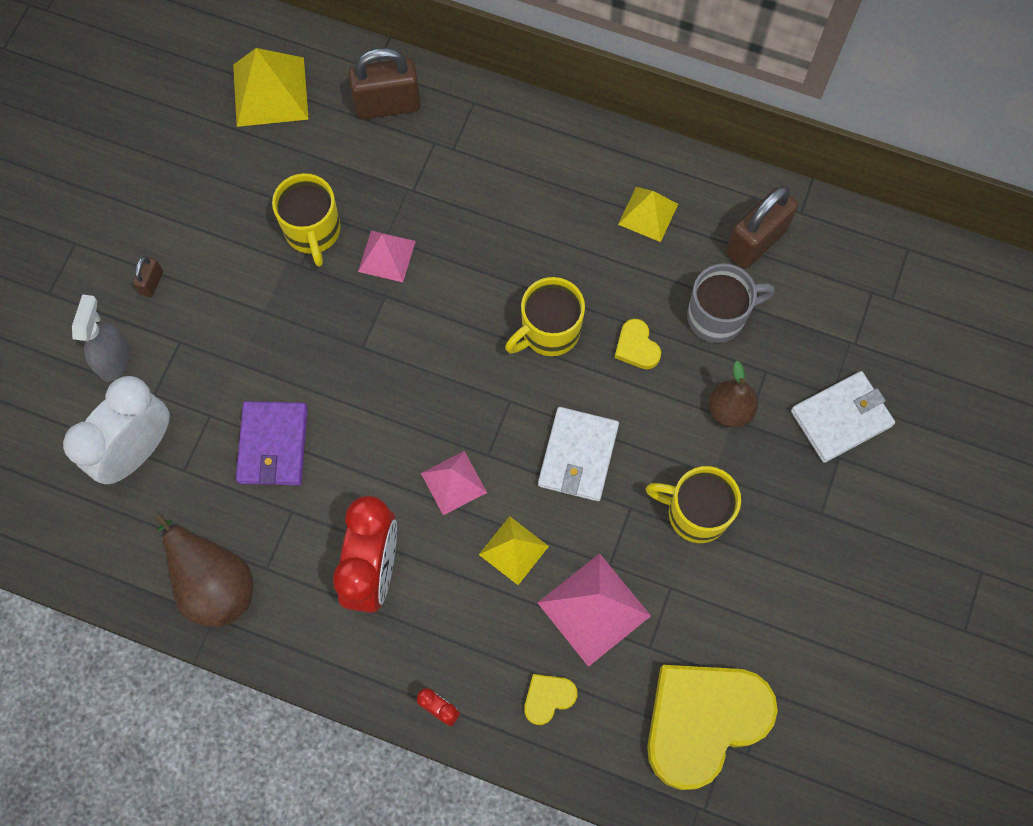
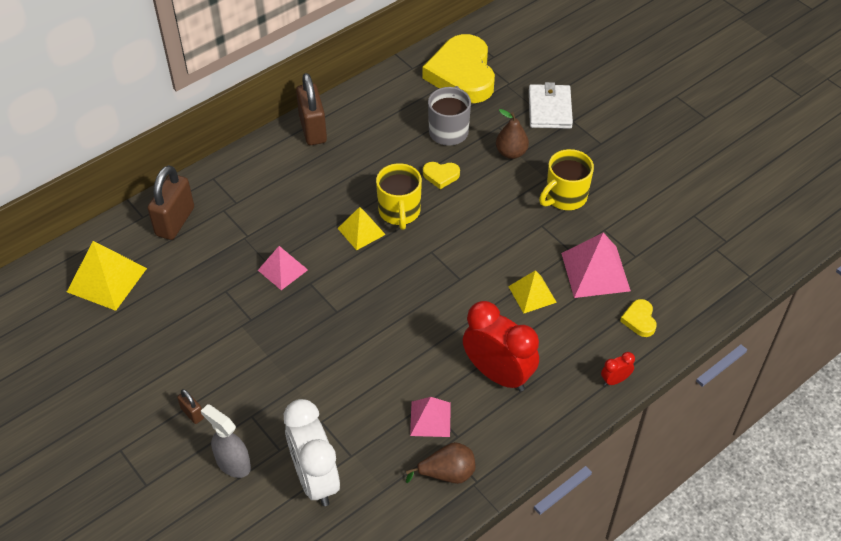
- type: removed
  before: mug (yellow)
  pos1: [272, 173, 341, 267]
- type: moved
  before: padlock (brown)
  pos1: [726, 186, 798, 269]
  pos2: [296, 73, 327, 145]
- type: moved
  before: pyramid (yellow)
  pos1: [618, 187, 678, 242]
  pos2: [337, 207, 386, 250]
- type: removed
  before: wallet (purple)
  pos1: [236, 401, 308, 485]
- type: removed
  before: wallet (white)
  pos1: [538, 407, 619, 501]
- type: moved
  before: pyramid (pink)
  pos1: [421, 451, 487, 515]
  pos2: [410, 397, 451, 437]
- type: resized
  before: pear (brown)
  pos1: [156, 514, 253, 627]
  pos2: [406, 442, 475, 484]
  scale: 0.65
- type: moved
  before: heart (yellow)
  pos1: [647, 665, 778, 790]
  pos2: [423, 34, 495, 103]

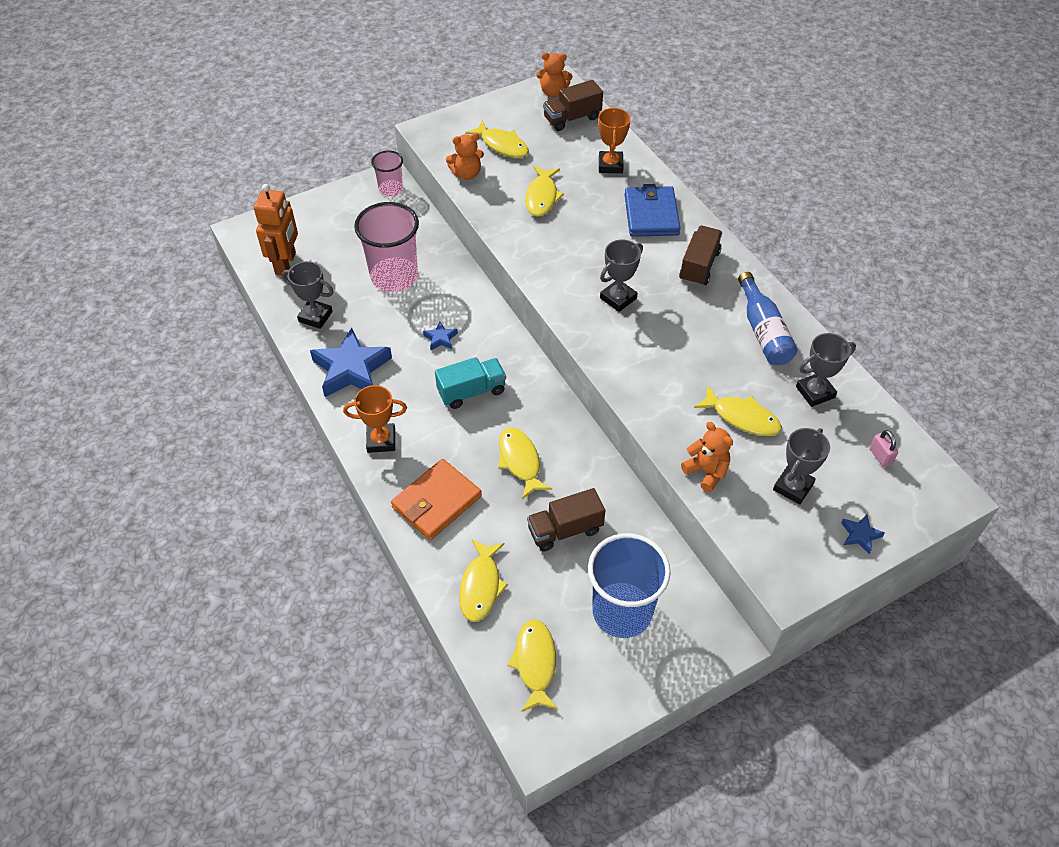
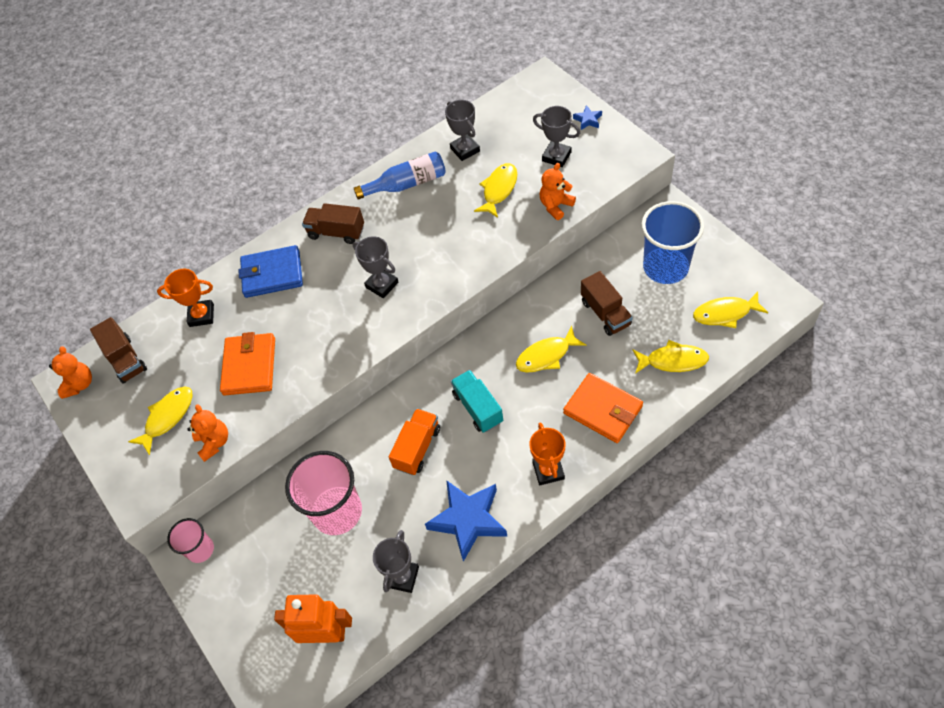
- type: replaced
  before: fish (yellow)
  after: wallet (orange)
  pos1: [525, 166, 564, 217]
  pos2: [220, 332, 275, 396]
- type: replaced
  before: star (blue)
  after: truck (orange)
  pos1: [423, 321, 458, 350]
  pos2: [389, 408, 440, 475]
- type: removed
  before: padlock (pink)
  pos1: [870, 430, 898, 467]

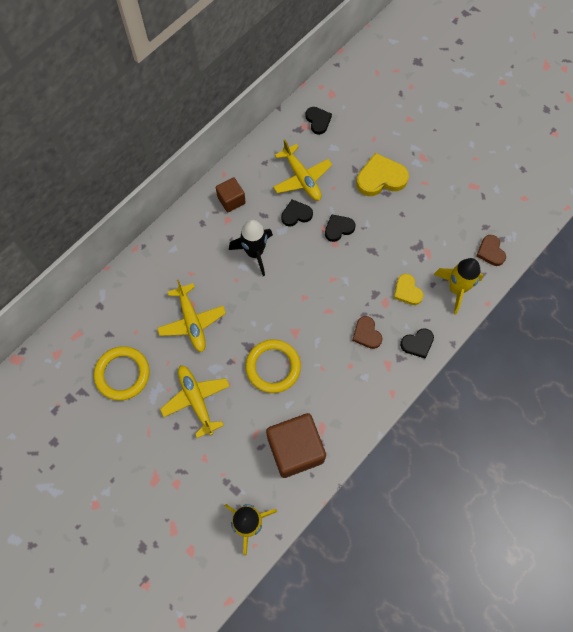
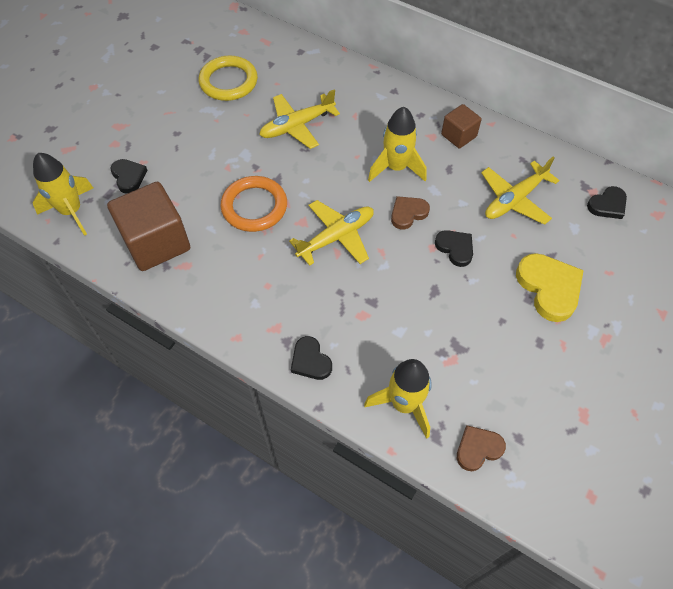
- type: moved
  before: heart (black)
  pos1: [281, 200, 313, 226]
  pos2: [110, 159, 147, 194]
- type: recoloured
  before: rocket (black)
  after: rocket (yellow)
  pos1: [229, 220, 273, 276]
  pos2: [368, 107, 427, 182]
- type: removed
  before: heart (yellow)
  pos1: [394, 274, 423, 305]
- type: moved
  before: heart (brown)
  pos1: [352, 316, 383, 349]
  pos2: [391, 196, 430, 229]
- type: recoloured
  before: ring (yellow)
  after: ring (orange)
  pos1: [245, 339, 301, 393]
  pos2: [220, 176, 287, 232]
- type: moved
  before: plane (yellow)
  pos1: [160, 365, 230, 438]
  pos2: [289, 200, 374, 266]

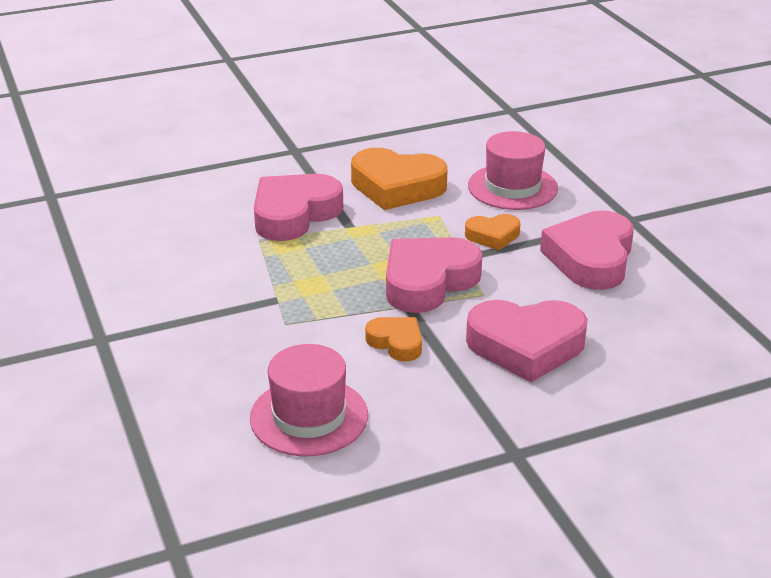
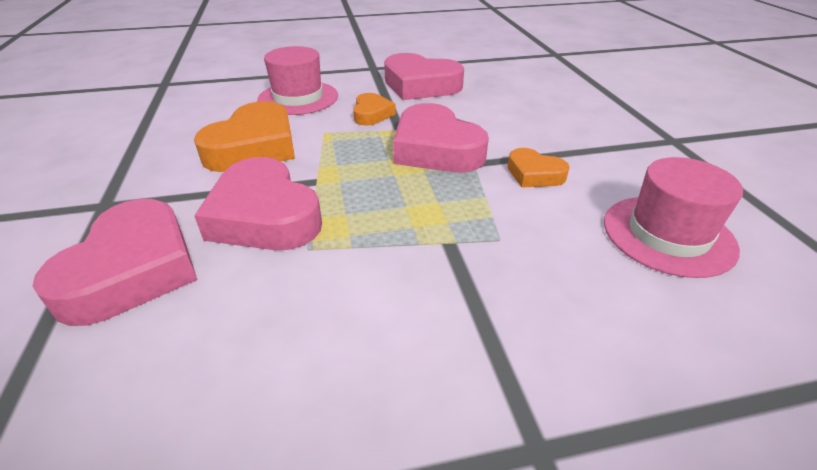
- type: moved
  before: heart (pink)
  pos1: [466, 300, 588, 382]
  pos2: [33, 199, 197, 326]
- type: turned
  before: heart (orange)
  pos1: [365, 317, 422, 362]
  pos2: [508, 148, 570, 188]
  turn: -105

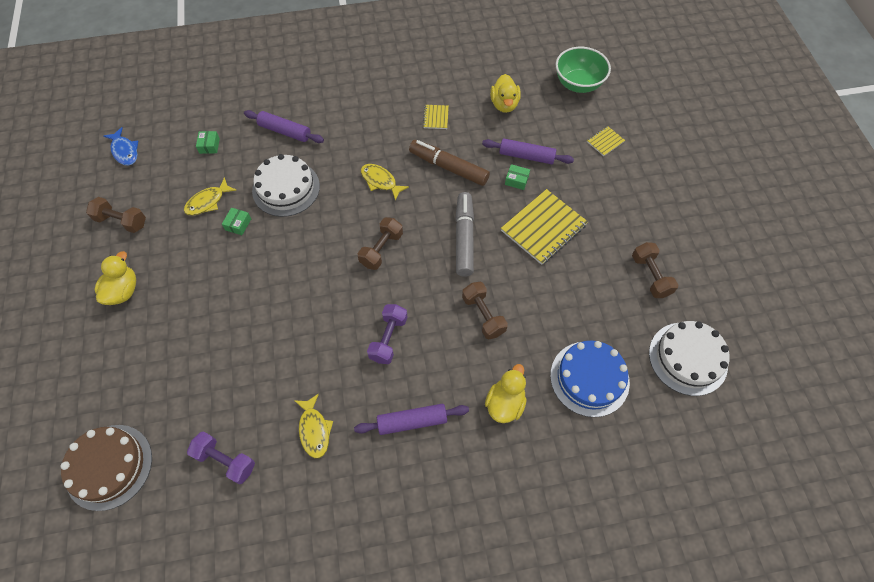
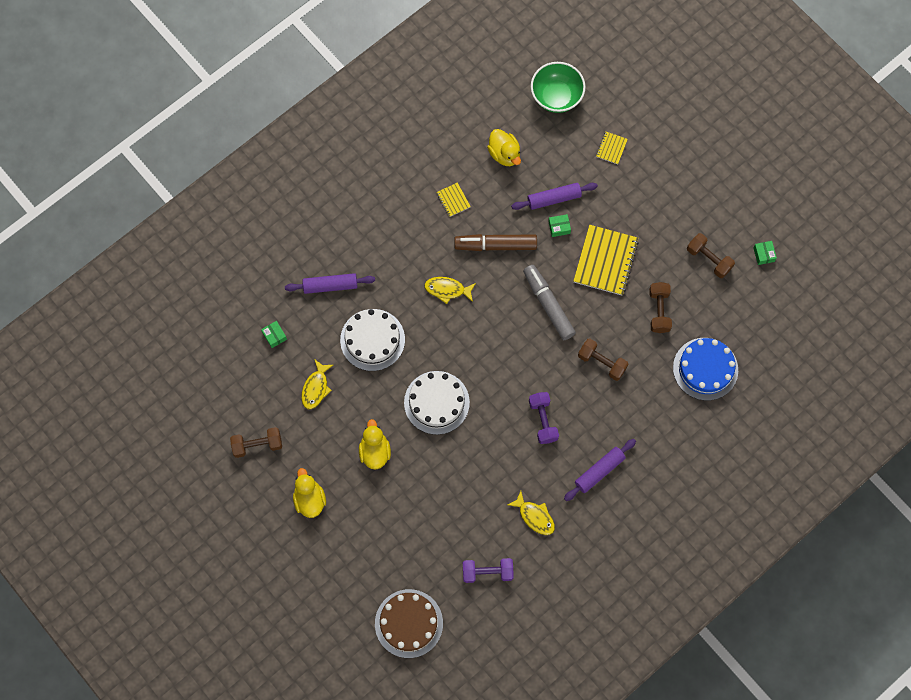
- type: removed
  before: fish (blue)
  pos1: [103, 127, 138, 166]
- type: moved
  before: box (green)
  pos1: [222, 208, 251, 235]
  pos2: [753, 241, 777, 265]
- type: moved
  before: dumbbell (brown)
  pos1: [358, 217, 403, 270]
  pos2: [649, 282, 672, 333]
- type: moved
  before: cake (white)
  pos1: [649, 321, 730, 396]
  pos2: [404, 371, 470, 435]
- type: moved
  before: duck (yellow)
  pos1: [485, 364, 527, 423]
  pos2: [359, 419, 391, 469]

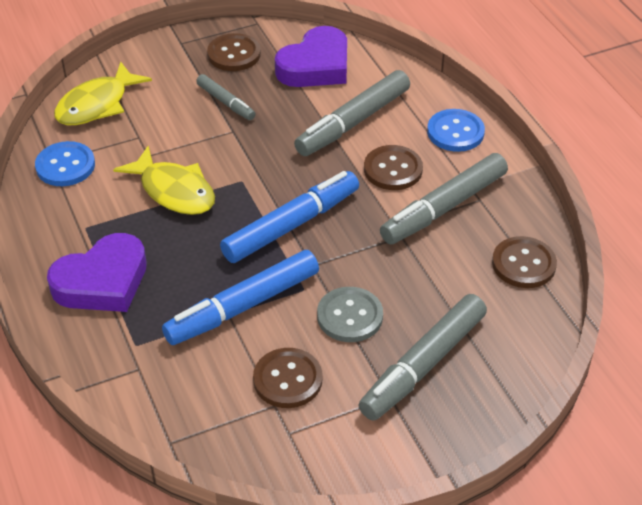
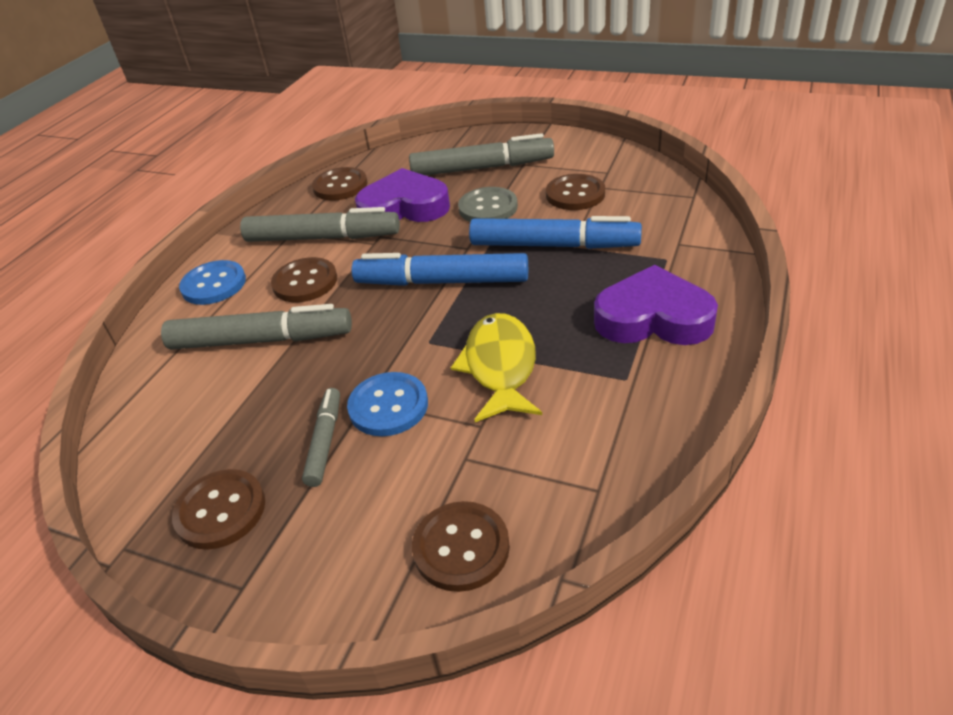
- type: moved
  before: heart (purple)
  pos1: [275, 26, 347, 87]
  pos2: [355, 168, 450, 222]
- type: replaced
  before: fish (yellow)
  after: button (brown)
  pos1: [54, 62, 152, 125]
  pos2: [412, 501, 510, 592]
- type: moved
  before: button (blue)
  pos1: [35, 141, 95, 186]
  pos2: [347, 372, 428, 436]

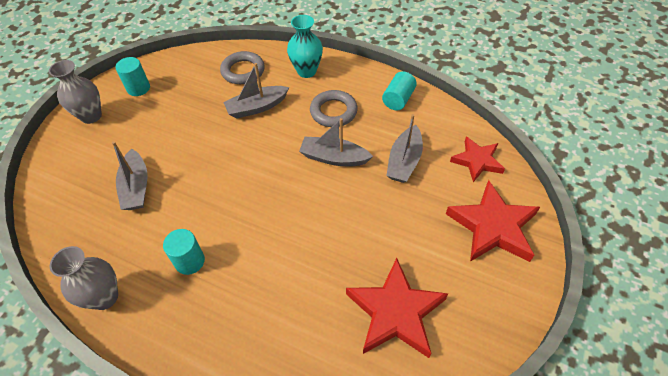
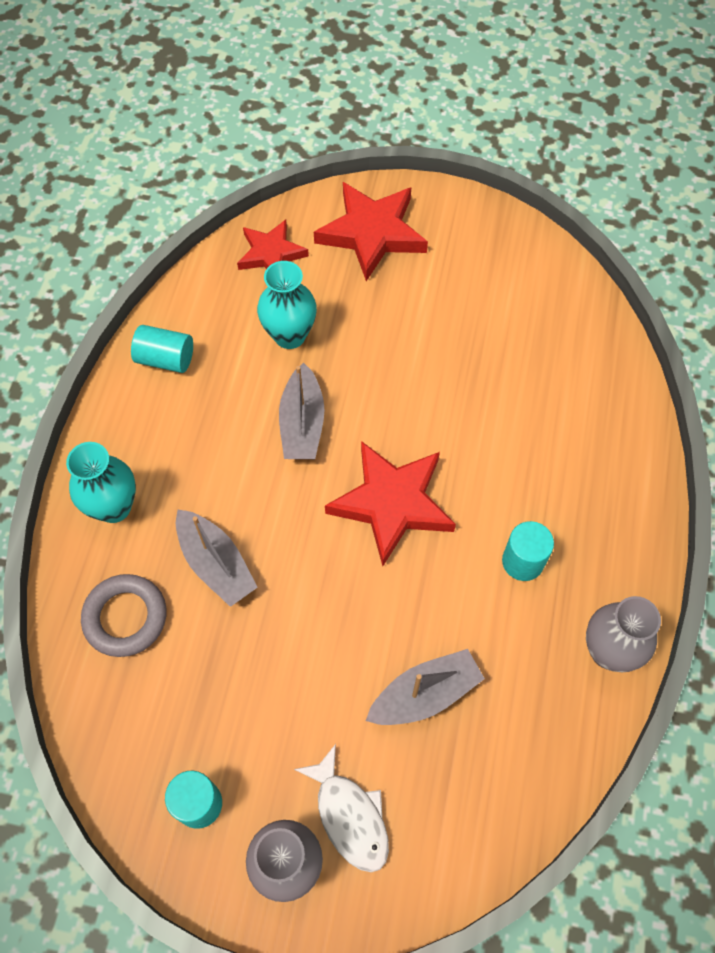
- type: removed
  before: ring (grey)
  pos1: [310, 90, 358, 127]
- type: replaced
  before: boat (grey)
  after: vase (turquoise)
  pos1: [386, 114, 423, 183]
  pos2: [257, 261, 317, 349]
- type: moved
  before: star (red)
  pos1: [346, 258, 448, 358]
  pos2: [325, 441, 456, 566]
- type: added
  after: fish (white)
  pos2: [294, 744, 389, 872]

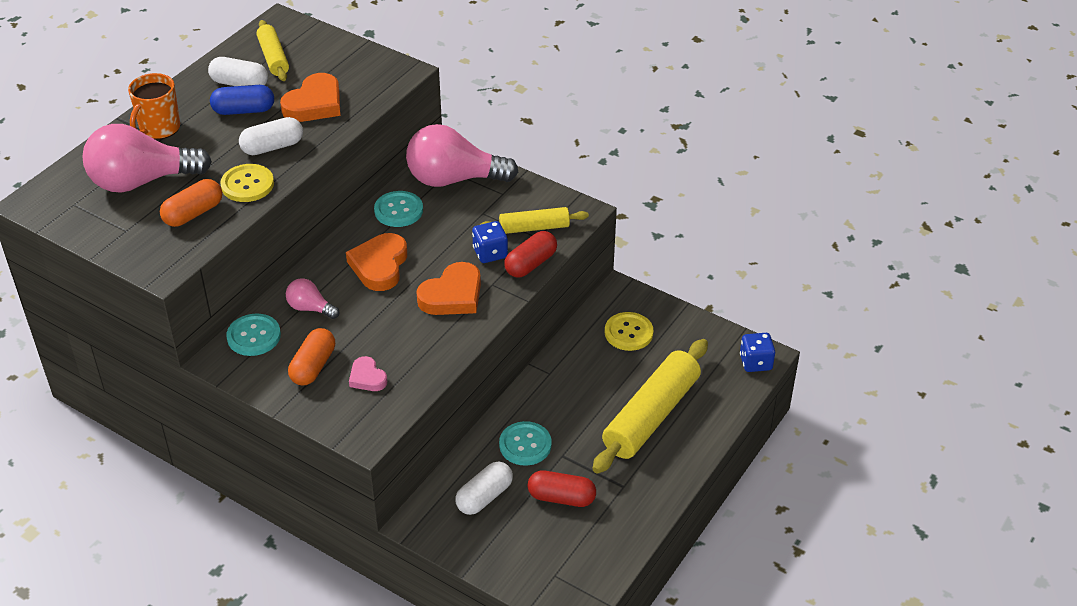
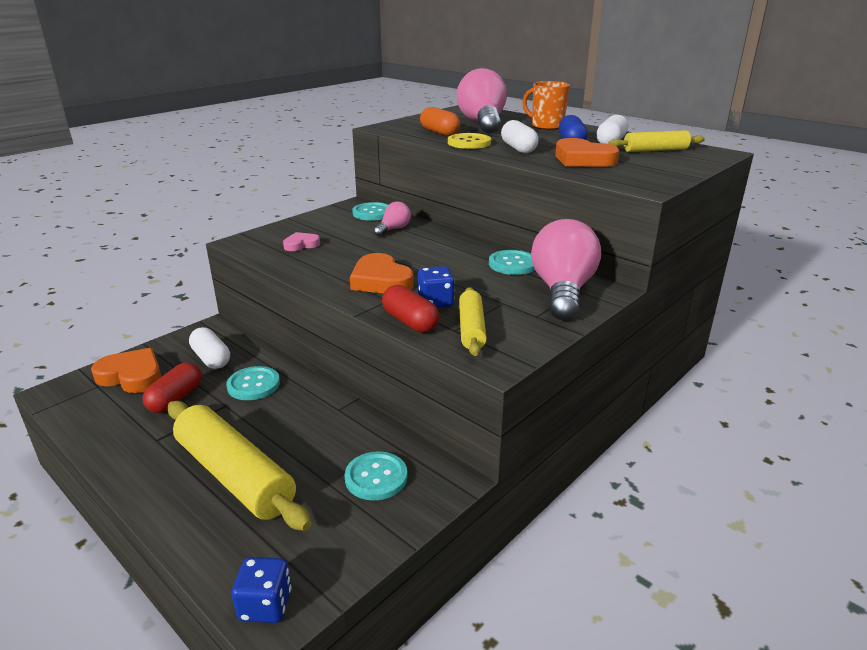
- type: moved
  before: heart (orange)
  pos1: [346, 233, 407, 291]
  pos2: [91, 348, 161, 393]
- type: recoloured
  before: button (yellow)
  after: button (turquoise)
  pos1: [605, 312, 654, 351]
  pos2: [345, 451, 407, 500]
- type: removed
  before: capsule (orange)
  pos1: [288, 328, 335, 385]

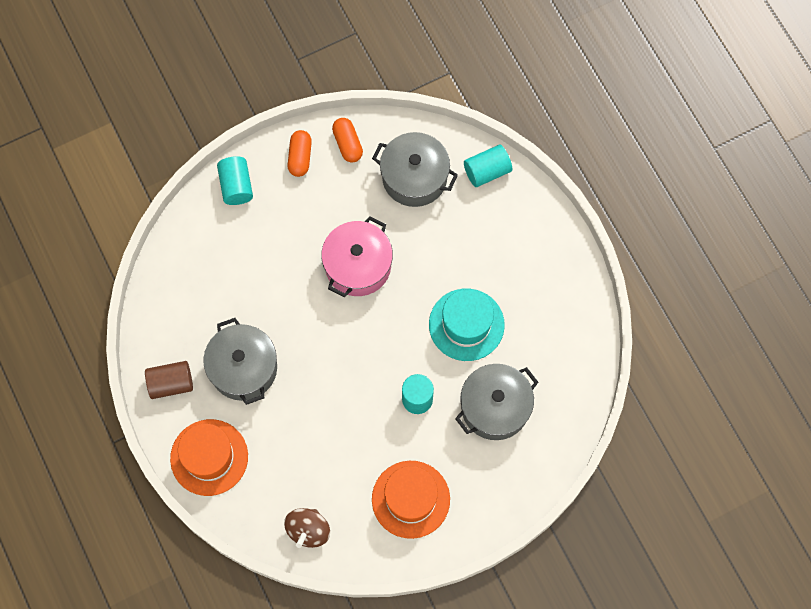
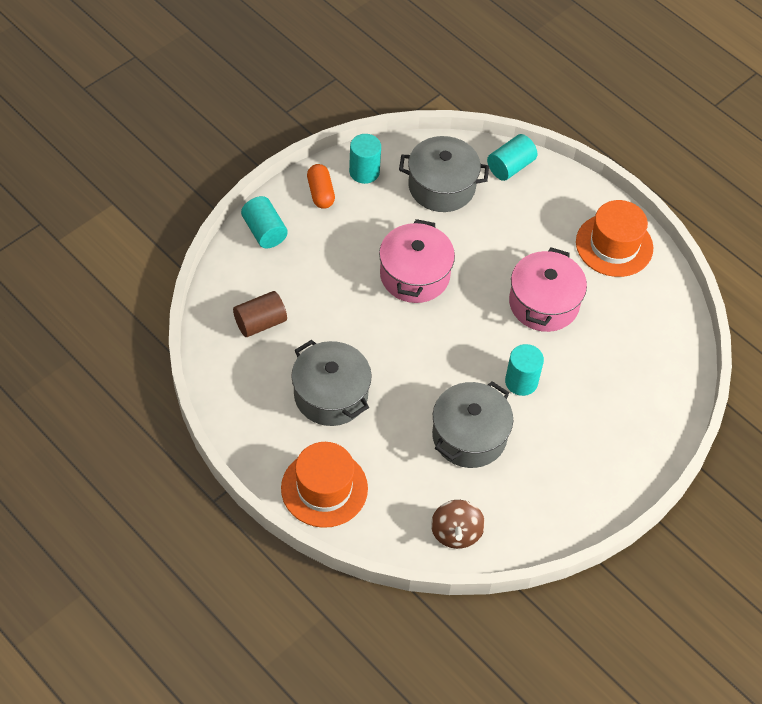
- type: replaced
  before: capsule (orange)
  after: cylinder (turquoise)
  pos1: [332, 118, 363, 163]
  pos2: [349, 134, 381, 184]
- type: replaced
  before: hat (turquoise)
  after: pot (pink)
  pos1: [429, 289, 505, 361]
  pos2: [509, 248, 587, 332]
- type: moved
  before: cylinder (brown)
  pos1: [145, 361, 193, 399]
  pos2: [233, 291, 287, 337]
- type: moved
  before: pot (grey)
  pos1: [455, 364, 539, 440]
  pos2: [432, 381, 513, 468]
- type: moved
  before: hat (orange)
  pos1: [372, 461, 450, 539]
  pos2: [576, 200, 653, 277]

